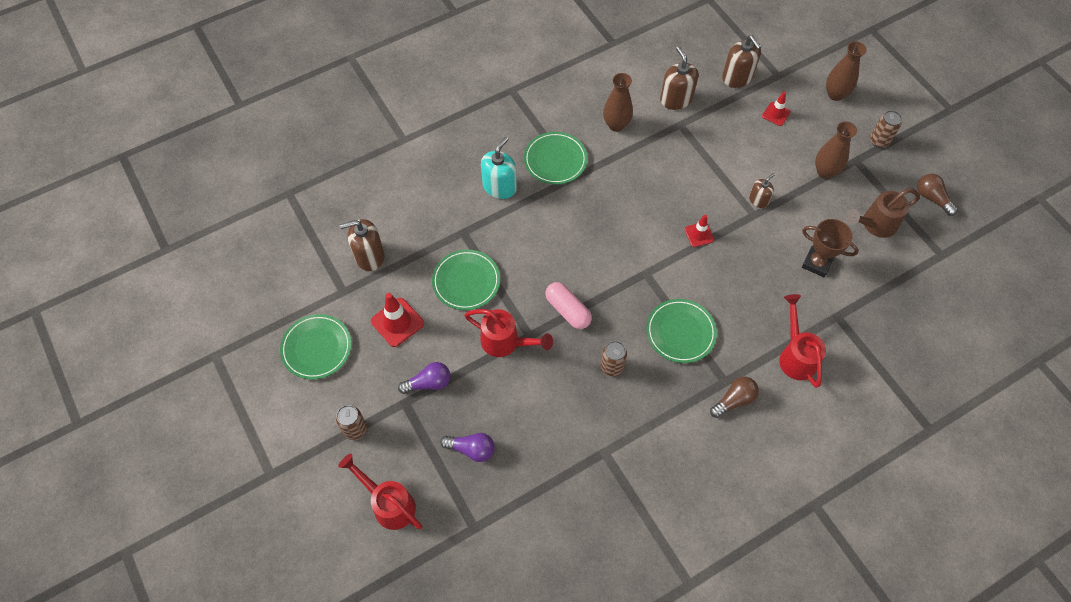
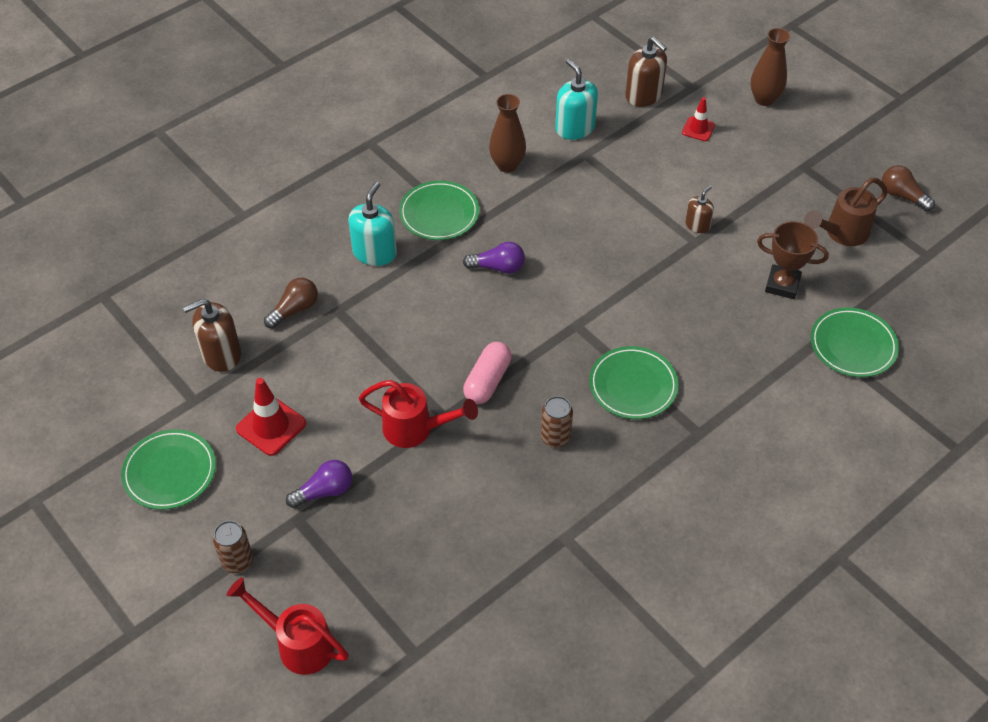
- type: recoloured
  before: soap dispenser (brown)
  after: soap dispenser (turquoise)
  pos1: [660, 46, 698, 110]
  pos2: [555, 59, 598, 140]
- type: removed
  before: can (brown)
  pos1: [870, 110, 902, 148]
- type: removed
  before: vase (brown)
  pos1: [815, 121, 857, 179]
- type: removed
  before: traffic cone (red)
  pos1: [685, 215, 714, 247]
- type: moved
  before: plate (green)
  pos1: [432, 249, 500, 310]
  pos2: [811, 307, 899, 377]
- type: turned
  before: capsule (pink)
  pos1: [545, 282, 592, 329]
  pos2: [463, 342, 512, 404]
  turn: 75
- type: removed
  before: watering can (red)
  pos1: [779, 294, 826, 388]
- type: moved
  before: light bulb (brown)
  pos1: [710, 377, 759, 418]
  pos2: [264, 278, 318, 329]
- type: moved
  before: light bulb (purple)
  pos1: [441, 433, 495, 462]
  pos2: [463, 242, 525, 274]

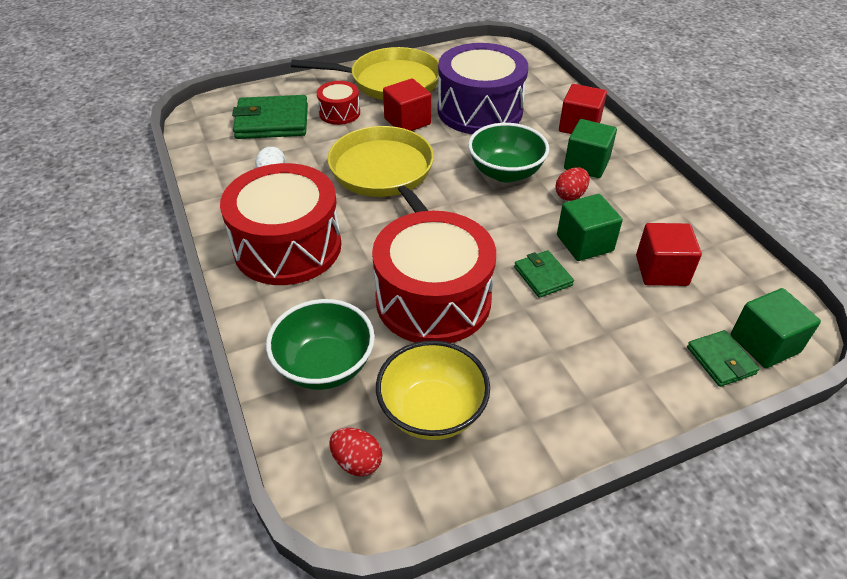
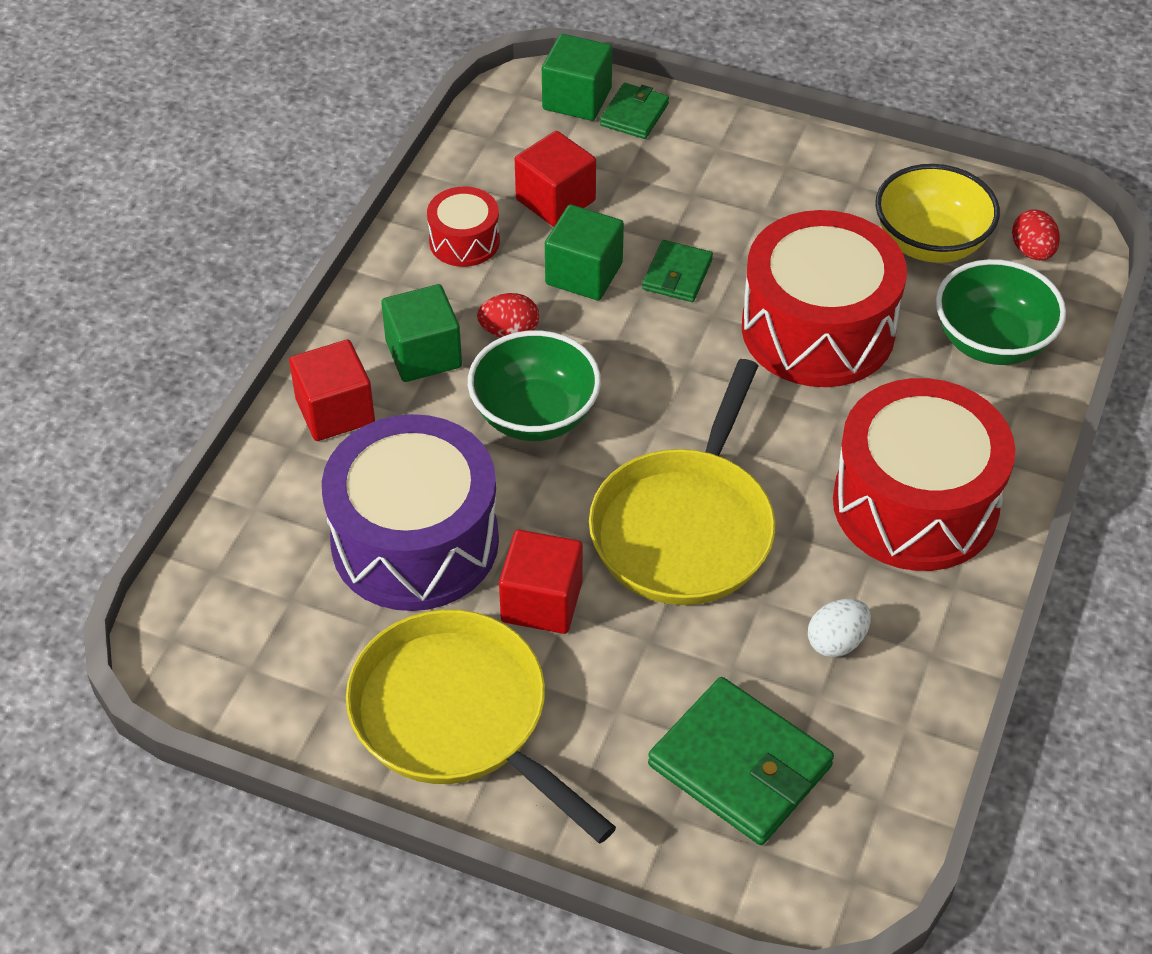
- type: moved
  before: drum (red)
  pos1: [317, 81, 360, 125]
  pos2: [427, 187, 500, 267]

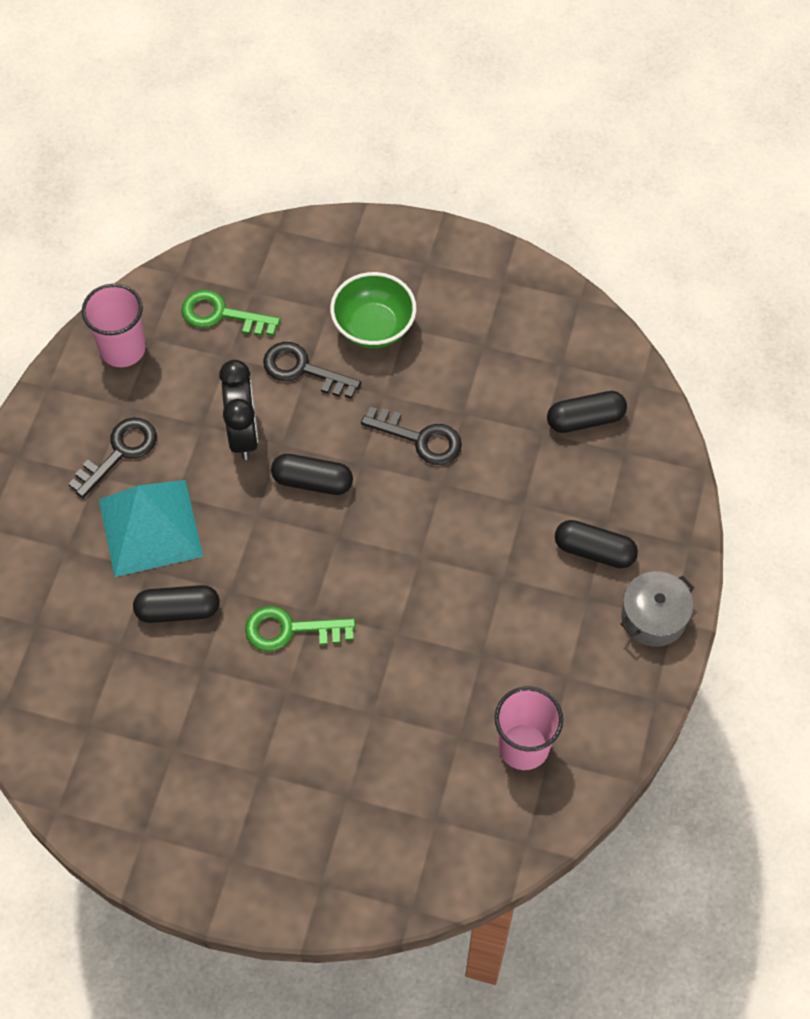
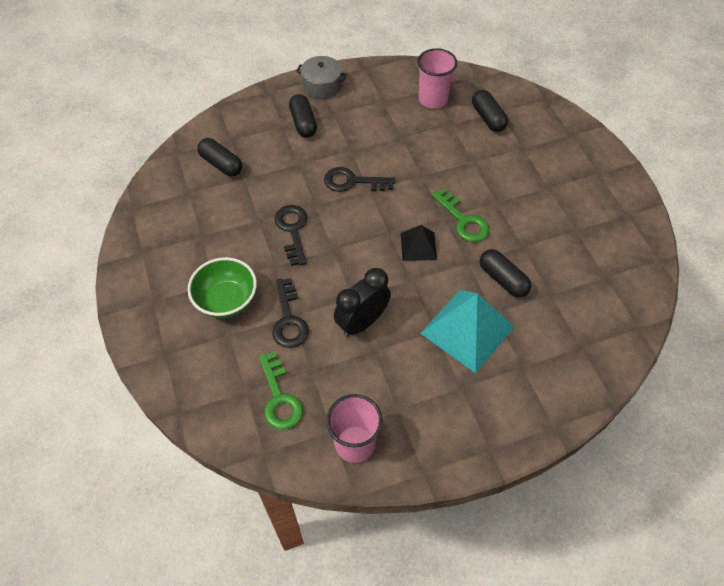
- type: moved
  before: key (black)
  pos1: [69, 418, 157, 498]
  pos2: [324, 167, 395, 192]
- type: moved
  before: capsule (black)
  pos1: [271, 454, 353, 495]
  pos2: [472, 90, 508, 132]
- type: added
  after: pyramid (black)
  pos2: [401, 225, 437, 261]

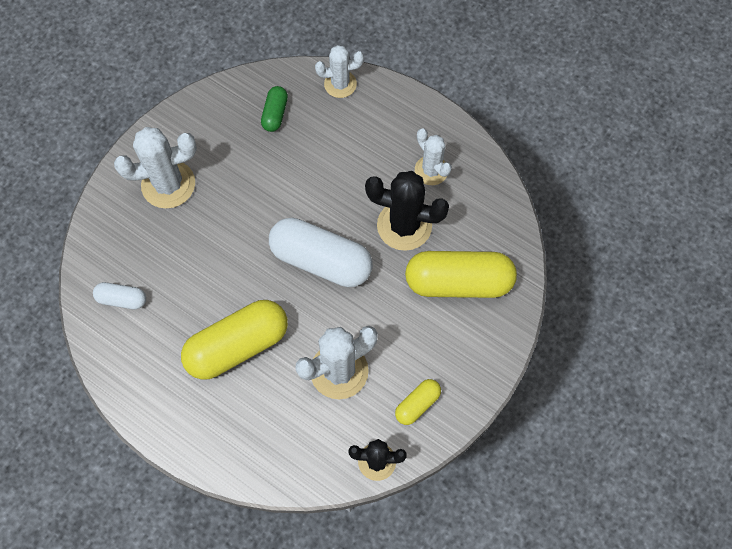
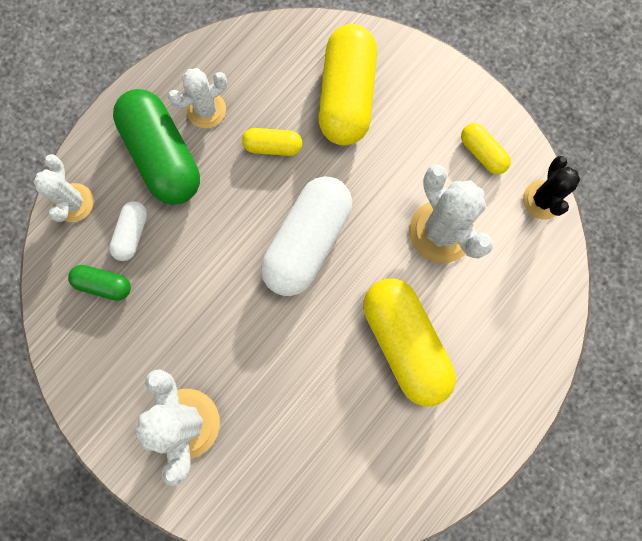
- type: replaced
  before: cactus (black)
  after: capsule (yellow)
  pos1: [365, 171, 449, 251]
  pos2: [242, 128, 302, 156]
- type: moved
  before: capsule (white)
  pos1: [93, 282, 146, 309]
  pos2: [109, 201, 147, 261]
- type: added
  after: capsule (green)
  pos2: [113, 89, 200, 205]

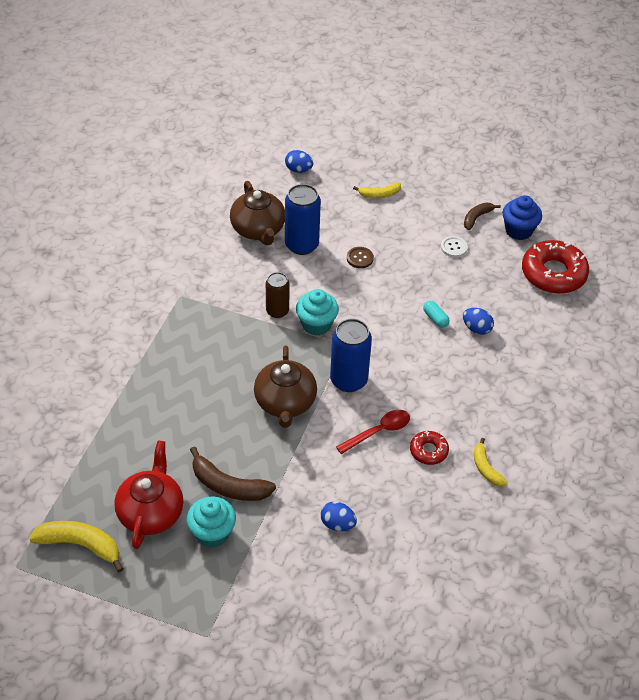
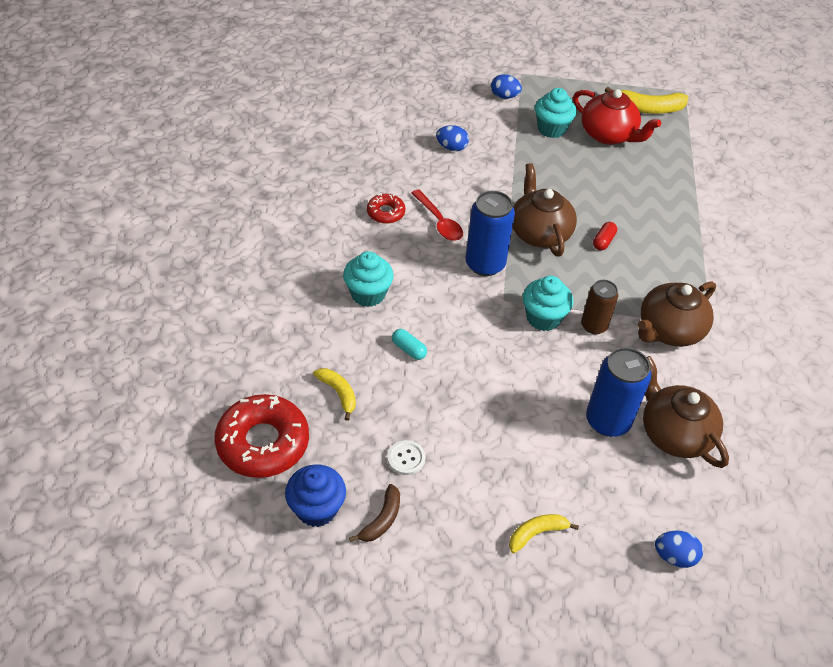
- type: removed
  before: button (brown)
  pos1: [347, 247, 374, 268]
- type: moved
  before: egg (blue)
  pos1: [463, 308, 494, 335]
  pos2: [491, 74, 522, 99]
- type: turned
  before: spoon (red)
  pos1: [336, 410, 410, 454]
  pos2: [411, 189, 463, 241]
  turn: -75
- type: moved
  before: banana (yellow)
  pos1: [474, 438, 508, 487]
  pos2: [313, 368, 356, 421]
- type: turned
  before: teapot (red)
  pos1: [114, 440, 183, 549]
  pos2: [573, 89, 661, 145]
  turn: -45
- type: removed
  before: banana (brown)
  pos1: [190, 446, 276, 501]
- type: added
  after: capsule (red)
  pos2: [593, 222, 617, 250]
- type: added
  after: cupcake (turquoise)
  pos2: [343, 251, 394, 307]
- type: added
  after: teapot (brown)
  pos2: [638, 281, 716, 347]

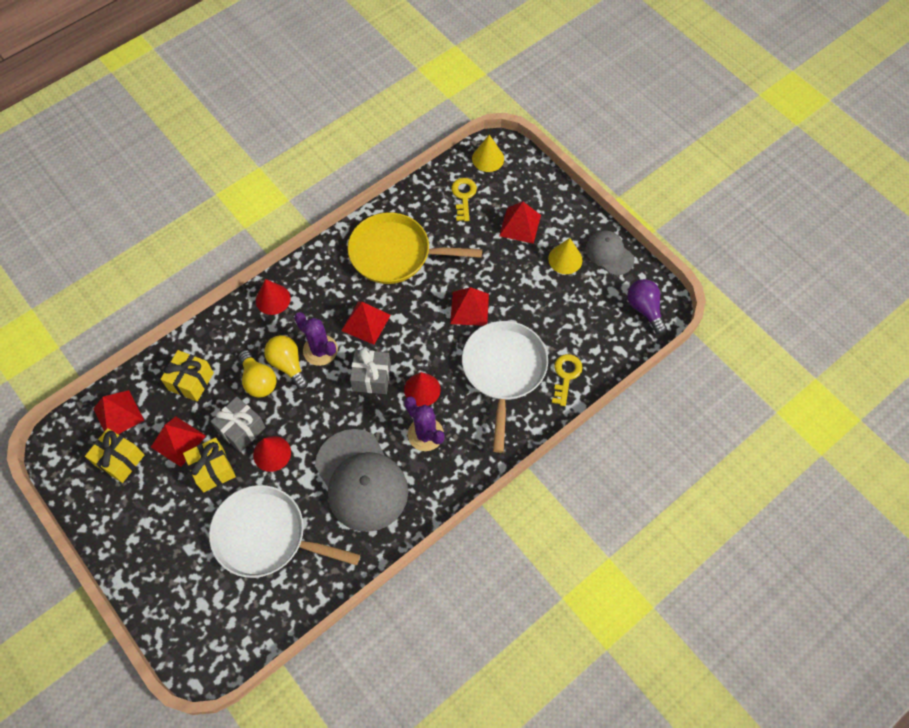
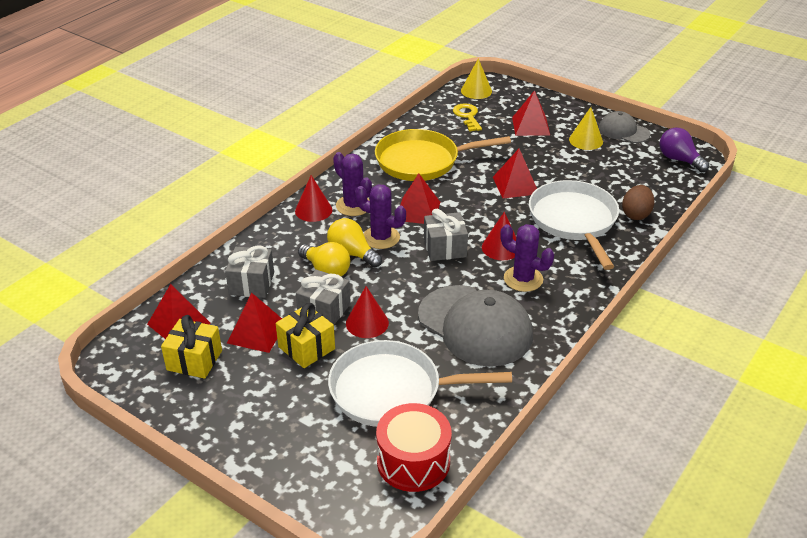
- type: recoloured
  before: gift (yellow)
  after: gift (grey)
  pos1: [161, 350, 214, 401]
  pos2: [225, 245, 274, 298]
- type: replaced
  before: key (yellow)
  after: egg (brown)
  pos1: [552, 354, 582, 406]
  pos2: [622, 185, 654, 220]
- type: added
  after: cactus (purple)
  pos2: [333, 152, 372, 216]
- type: added
  after: drum (red)
  pos2: [376, 403, 452, 492]

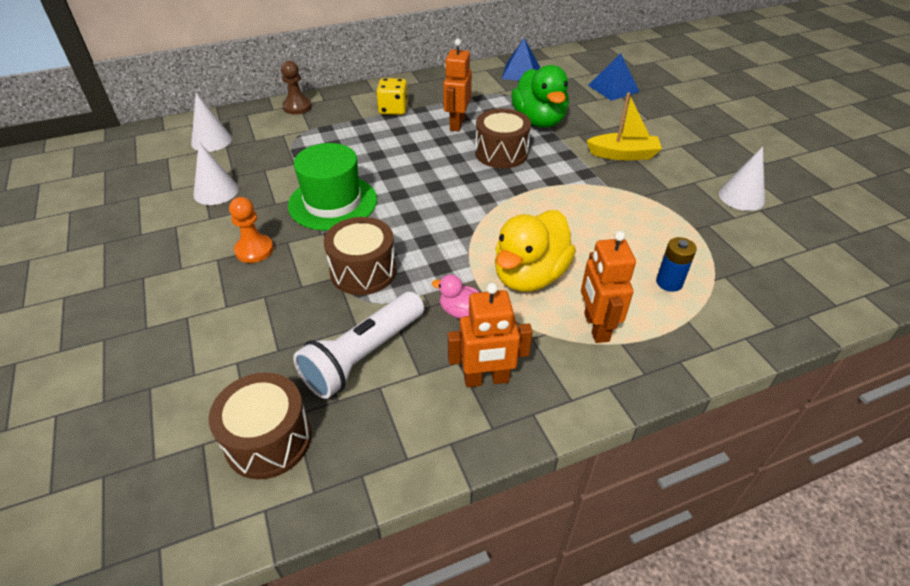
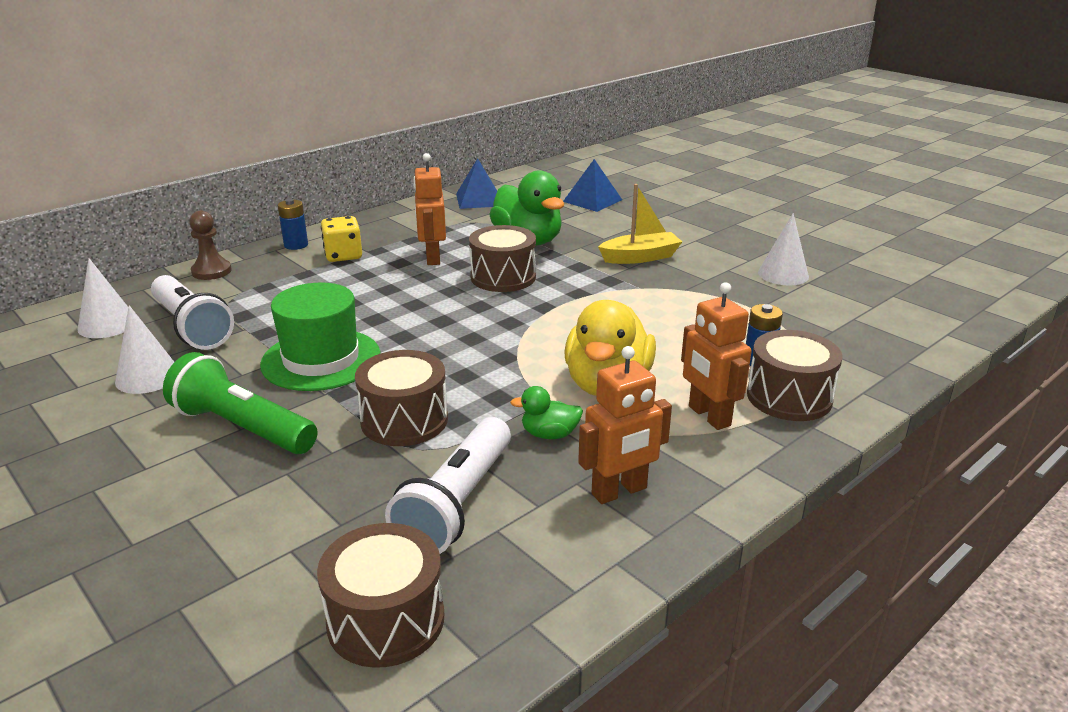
- type: replaced
  before: pawn (orange)
  after: flashlight (green)
  pos1: [229, 197, 274, 263]
  pos2: [163, 352, 318, 454]
- type: recoloured
  before: duck (pink)
  after: duck (green)
  pos1: [432, 275, 479, 319]
  pos2: [510, 386, 583, 439]
- type: added
  after: battery (blue)
  pos2: [278, 199, 308, 250]
- type: added
  after: flashlight (white)
  pos2: [151, 275, 234, 350]
- type: added
  after: drum (brown)
  pos2: [747, 330, 843, 421]

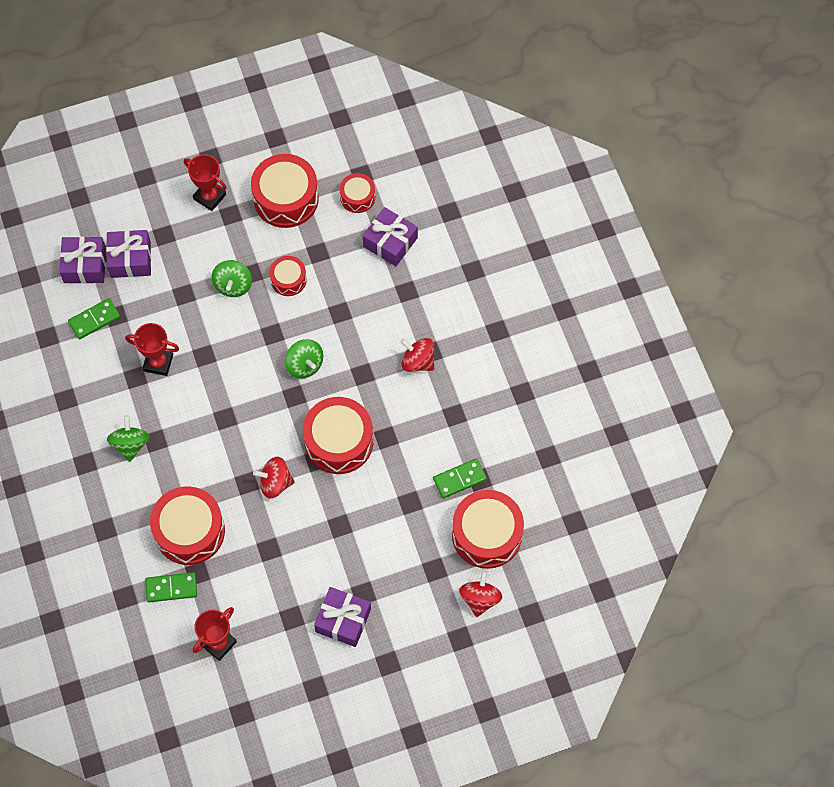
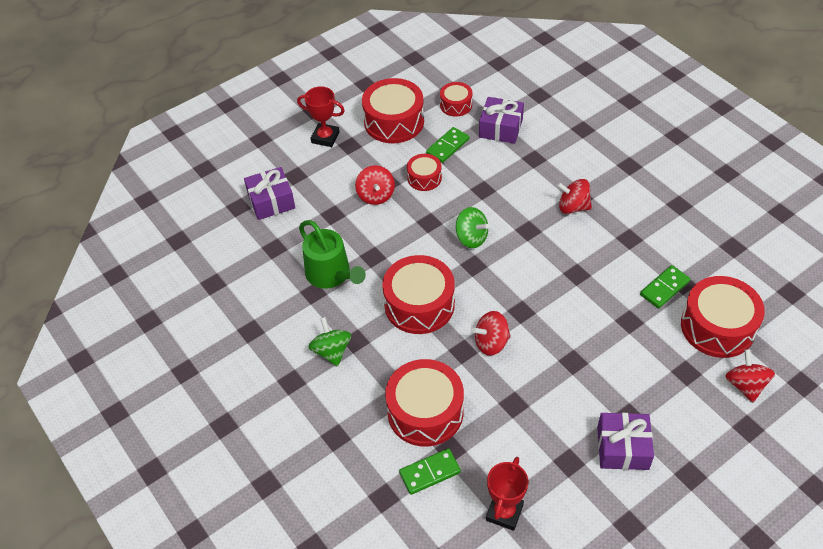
- type: removed
  before: gift (purple)
  pos1: [59, 237, 106, 284]
- type: recoloured
  before: spinning top (green)
  after: spinning top (red)
  pos1: [212, 260, 252, 297]
  pos2: [355, 165, 395, 205]
- type: moved
  before: domino (green)
  pos1: [68, 298, 120, 339]
  pos2: [426, 127, 469, 163]
- type: replaced
  before: trophy (red)
  after: watering can (green)
  pos1: [125, 323, 179, 376]
  pos2: [299, 220, 366, 289]
- type: moved
  before: drum (red)
  pos1: [303, 397, 373, 474]
  pos2: [382, 255, 455, 334]

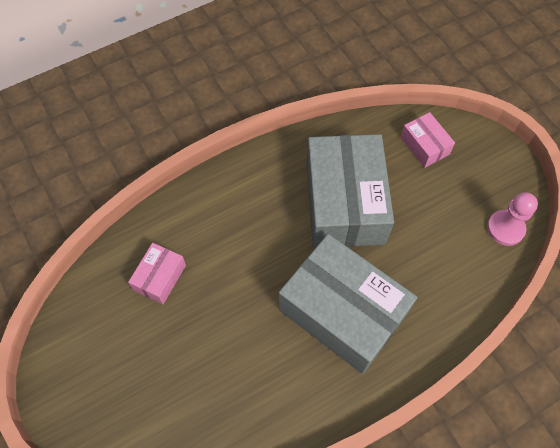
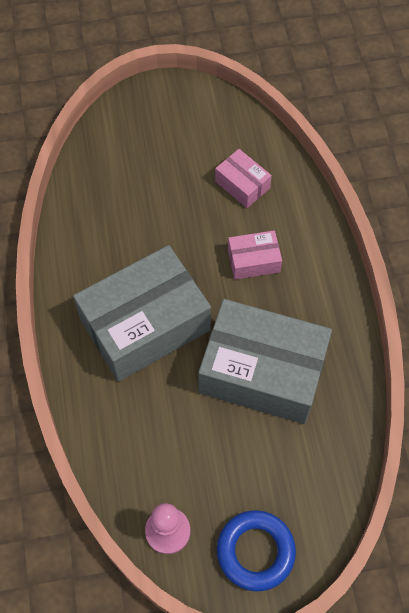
- type: moved
  before: box (pink)
  pos1: [401, 112, 455, 168]
  pos2: [228, 230, 282, 280]
- type: added
  after: ring (blue)
  pos2: [217, 510, 296, 591]

